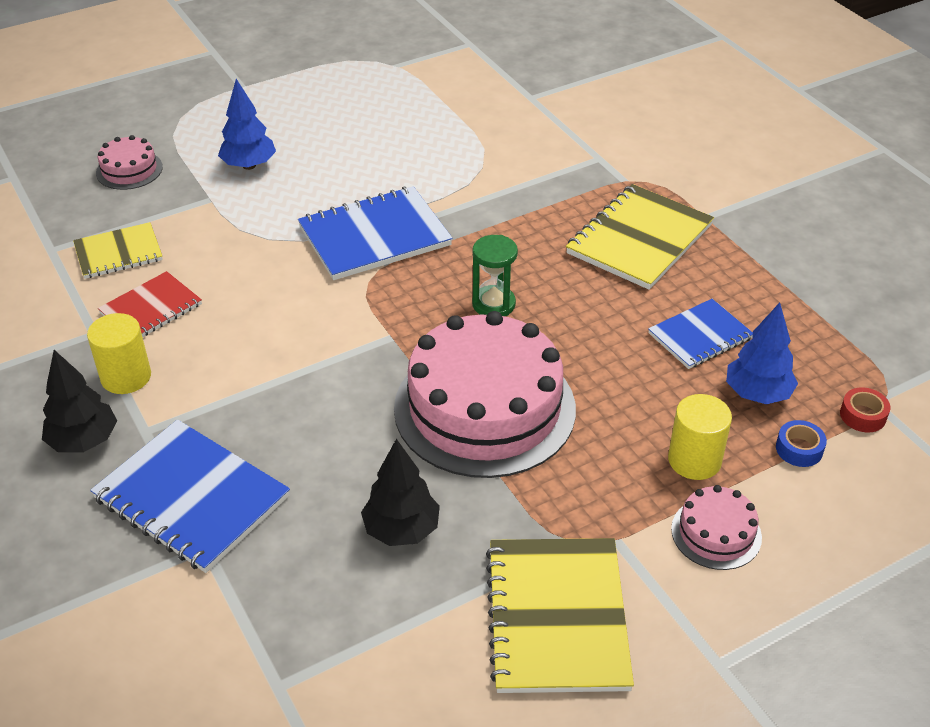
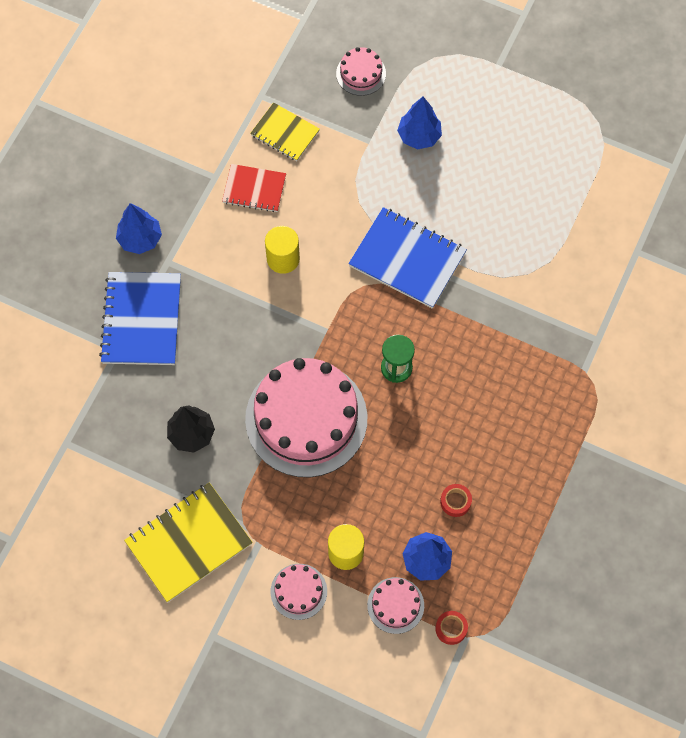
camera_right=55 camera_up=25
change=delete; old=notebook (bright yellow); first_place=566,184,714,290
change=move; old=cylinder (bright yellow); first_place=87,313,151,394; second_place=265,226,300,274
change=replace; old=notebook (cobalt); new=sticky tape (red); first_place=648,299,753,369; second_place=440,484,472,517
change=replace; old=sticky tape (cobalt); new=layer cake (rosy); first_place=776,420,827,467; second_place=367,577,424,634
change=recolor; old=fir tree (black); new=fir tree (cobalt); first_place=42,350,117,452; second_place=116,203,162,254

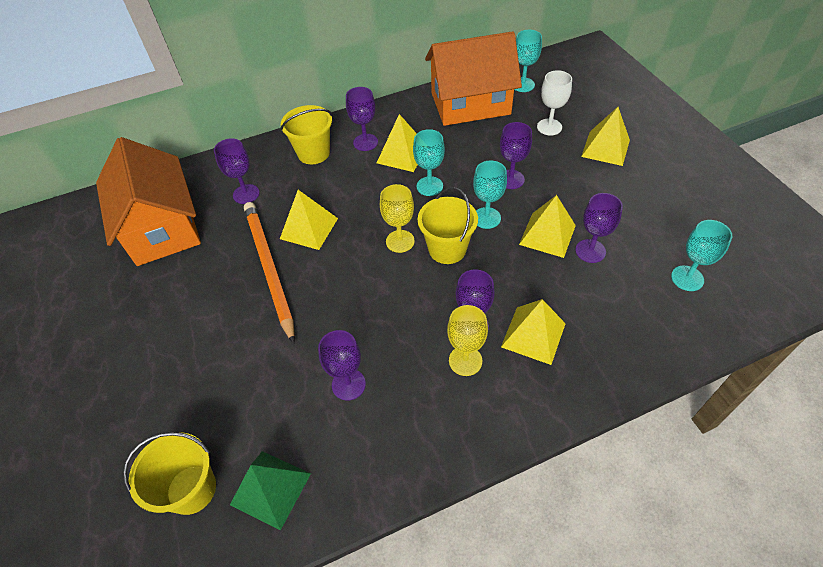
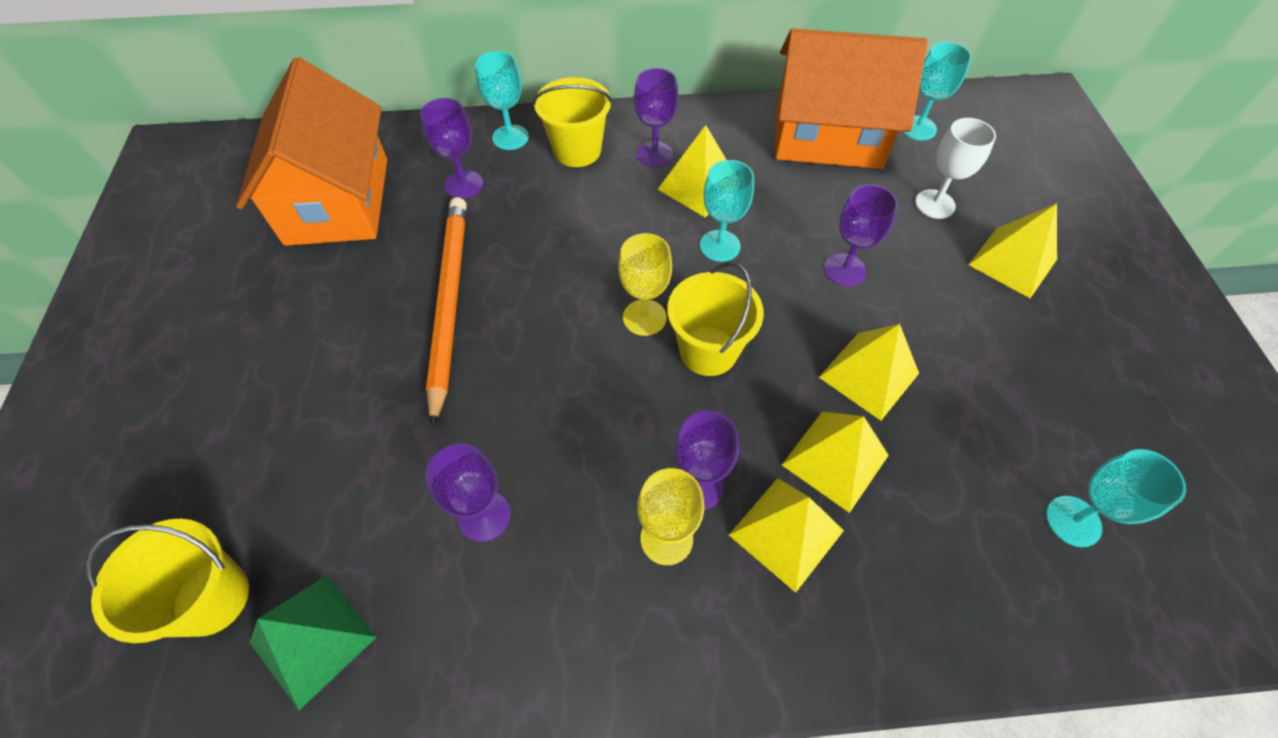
camera_right=15 camera_up=5
change=delete; old=chalice (royal purple); first_place=575,193,623,263
change=move; old=pyramid (bright yellow); first_place=280,190,338,250; second_place=782,412,889,513
change=move; old=chalice (turquoise); first_place=473,160,507,229; second_place=475,51,529,150

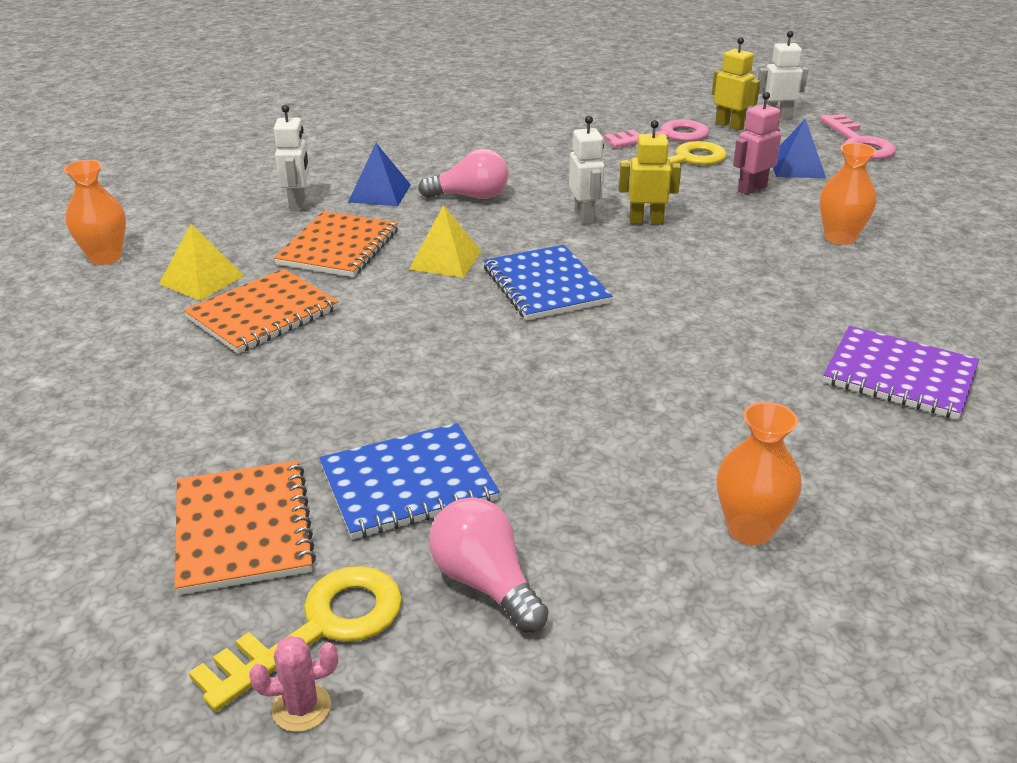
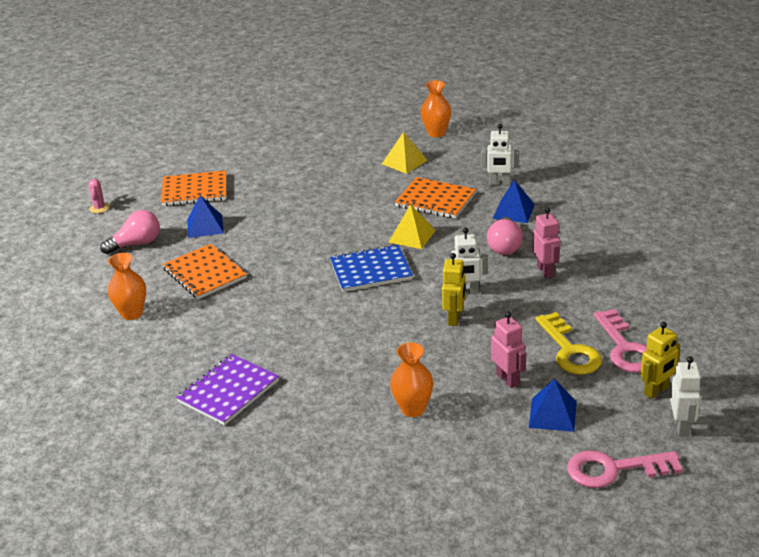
camera_right=100 camera_up=0
change=delete; old=key (bright yellow); first_place=189,566,402,711
change=insert; new=robot figure (rosy); second_place=533,207,560,278
change=move; old=notebook (orange-coloured); first_place=184,269,338,354; second_place=162,244,247,299
change=replace; old=notebook (cobalt); new=pyramid (cobalt); first_place=319,423,500,539; second_place=187,195,224,238

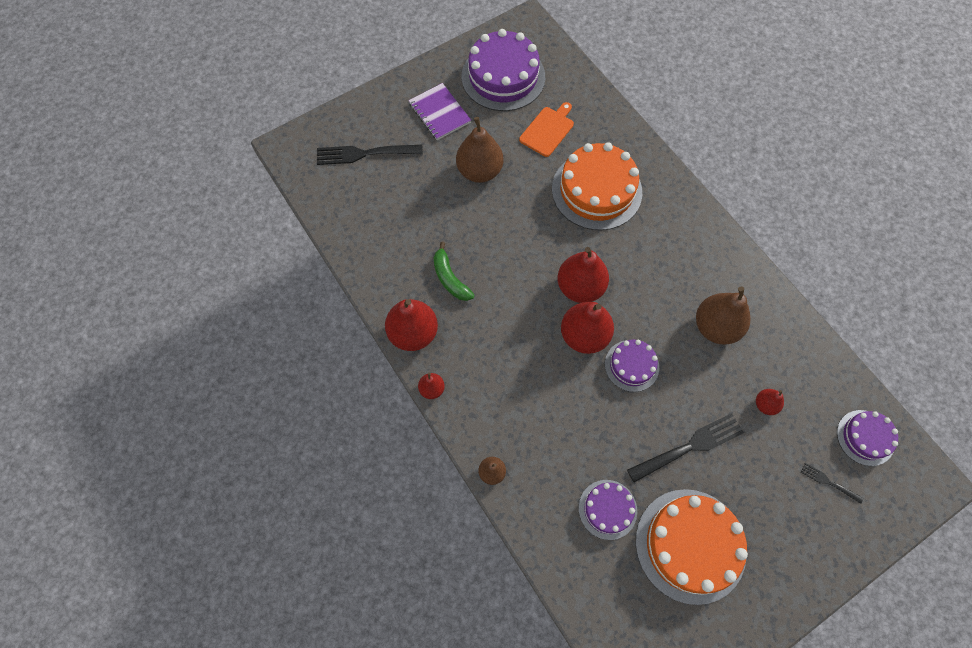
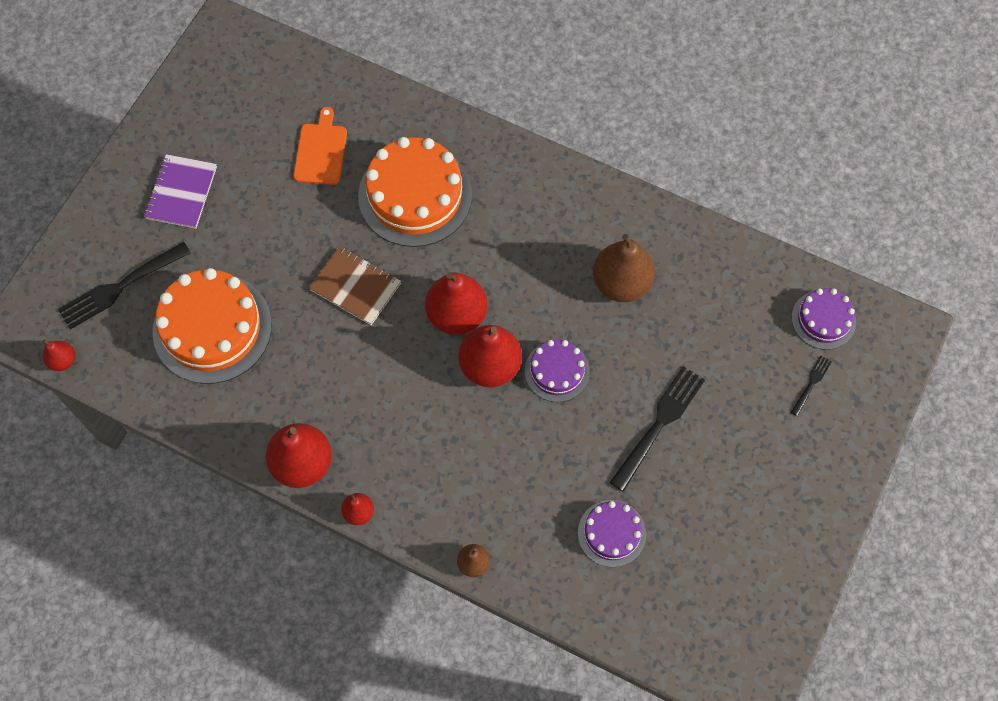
camera_right=-30 camera_up=0
change=delete; old=banana fruit (green); first_place=433,242,474,301
change=delete; old=toy pear (dark brown); first_place=456,117,503,183
change=delete; old=layer cake (royal purple); first_place=462,29,545,111
change=insert; new=notebook (dark brown); second_place=309,246,401,325
change=move; old=layer cake (orange-coloured); first_place=636,489,748,605; second_place=152,268,272,384
change=move; old=toy pear (red); first_place=756,389,784,415; second_place=42,340,75,371
change=rotate; old=notebook (royal purple); first_place=408,83,471,140; second_place=144,154,217,229; degrees=75
change=rotate; old=dinner fork (black); first_place=801,463,864,504; second_place=791,356,832,416; degrees=120

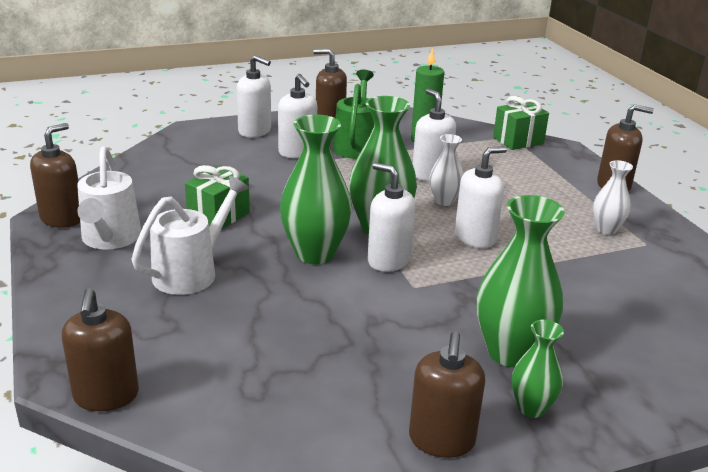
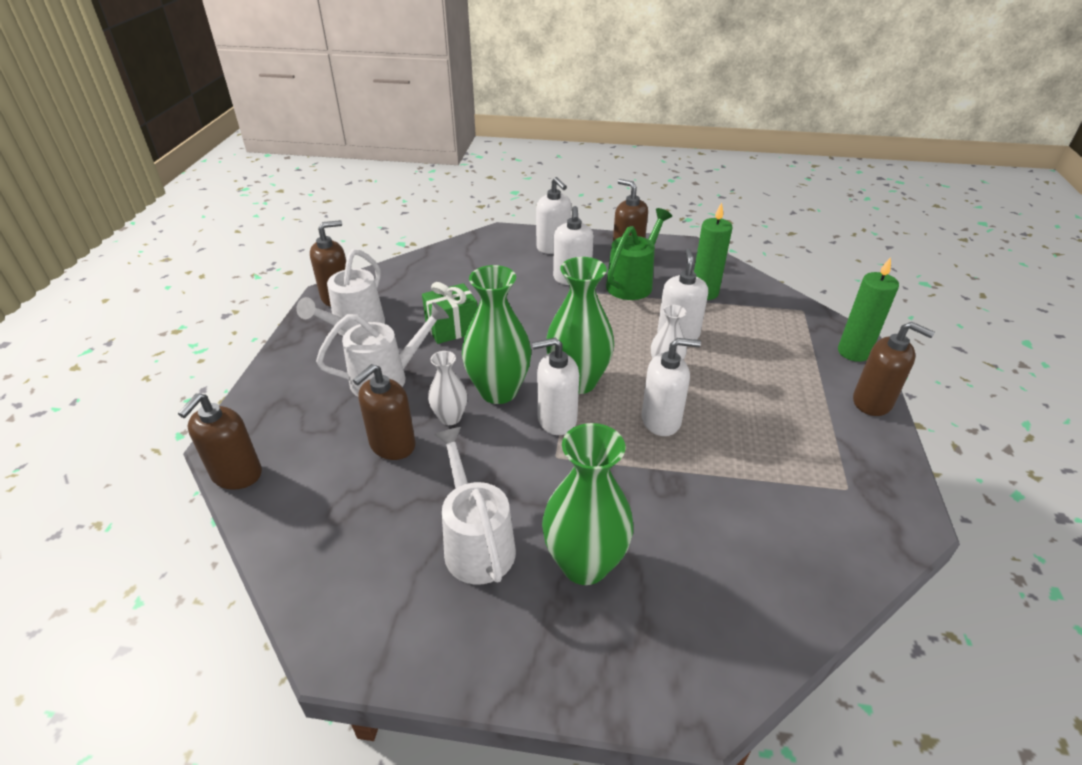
camera_right=30 camera_up=10
change=delete; old=wrapped gift (green); first_place=493,96,549,150
change=delete; old=vase (green); first_place=512,320,564,418
change=insert; new=sprinkling can (pure white); second_place=434,427,516,585
change=insert; new=candle (green); second_place=838,257,899,362
change=move; old=soap pump (dark brown); first_place=409,331,485,458; second_place=353,364,416,460
change=move; old=vase (pure white); first_place=593,160,633,235; second_place=428,351,467,425
change=rotate; old=soap pump (pure white); first_place=368,163,415,272; second_place=532,338,579,435; degrees=-75

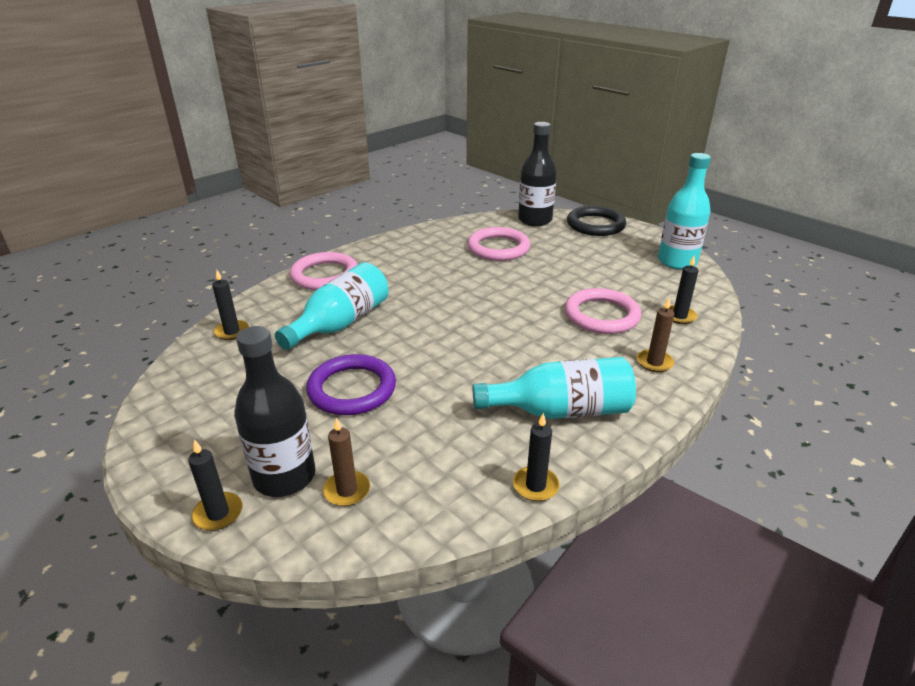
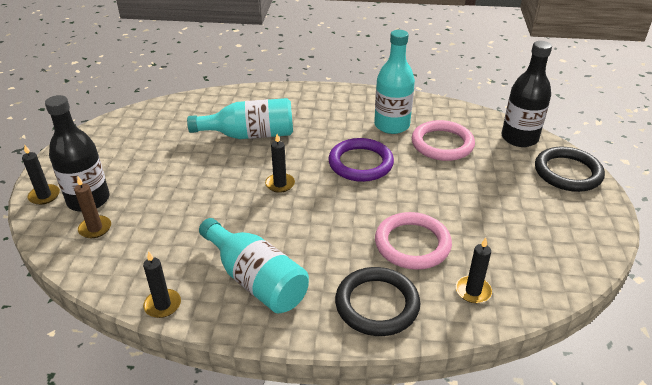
camera_right=50 camera_up=5
change=delete; old=hoop (rosy); first_place=290,252,358,290
change=move; old=candle (black); first_place=212,270,249,340; second_place=265,134,295,193
change=move; old=hoop (royal purple); first_place=306,354,396,415; second_place=328,138,394,182
change=move; old=drink bottle (turquoise); first_place=658,153,711,270; second_place=374,30,415,134
change=replace; old=candle (dark brown); new=hoop (black); first_place=637,298,674,372; second_place=335,267,420,336

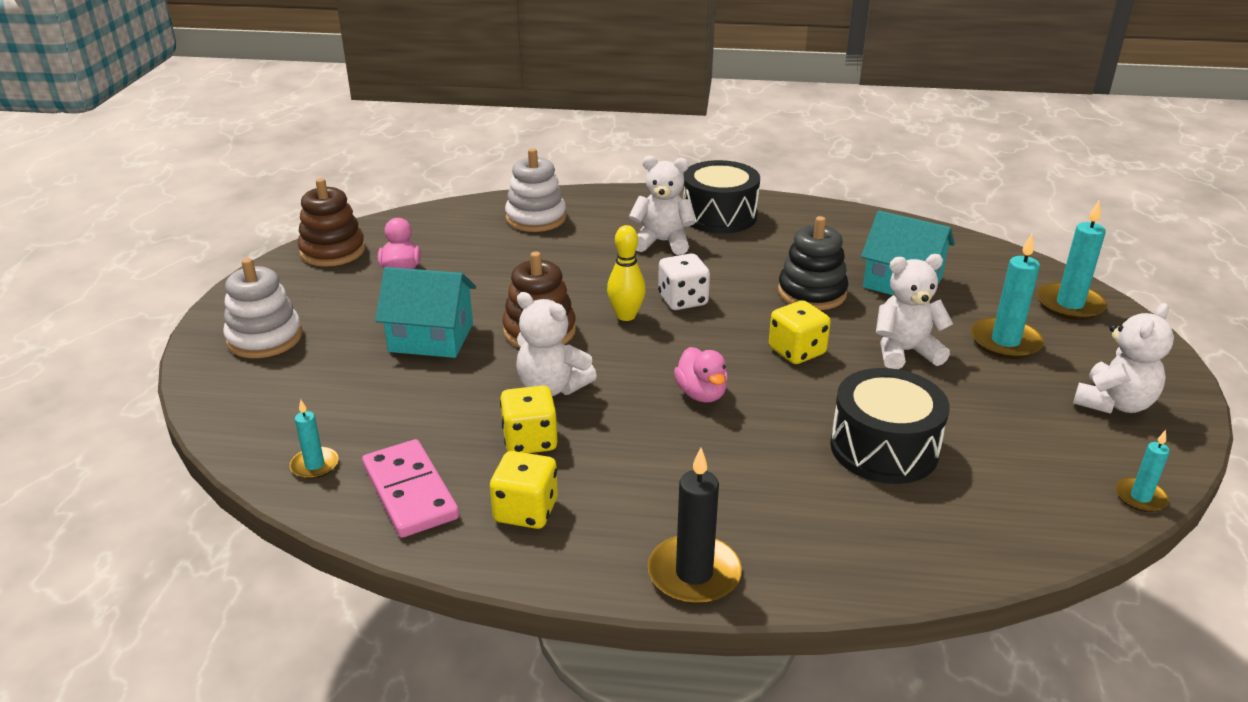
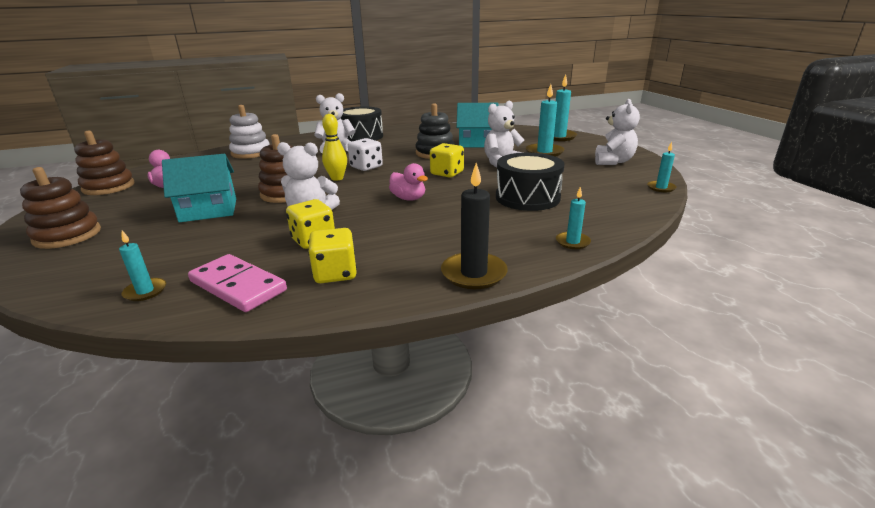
camera_right=-25 camera_up=-5
change=insert; new=candle (turquoise); second_place=556,186,591,249
change=recolor; old=ring stacker (pure white); new=ring stacker (dark brown); first_place=223,258,302,358; second_place=20,167,101,249

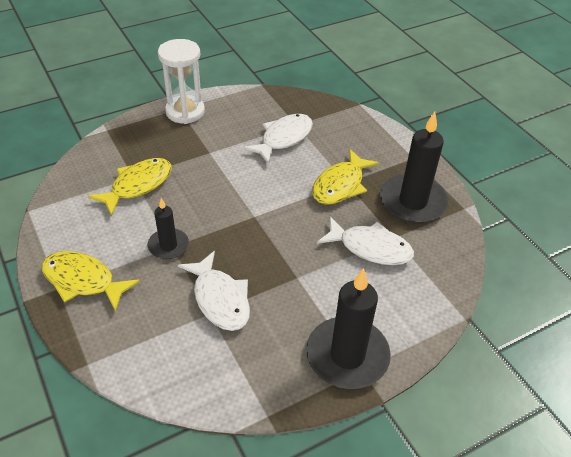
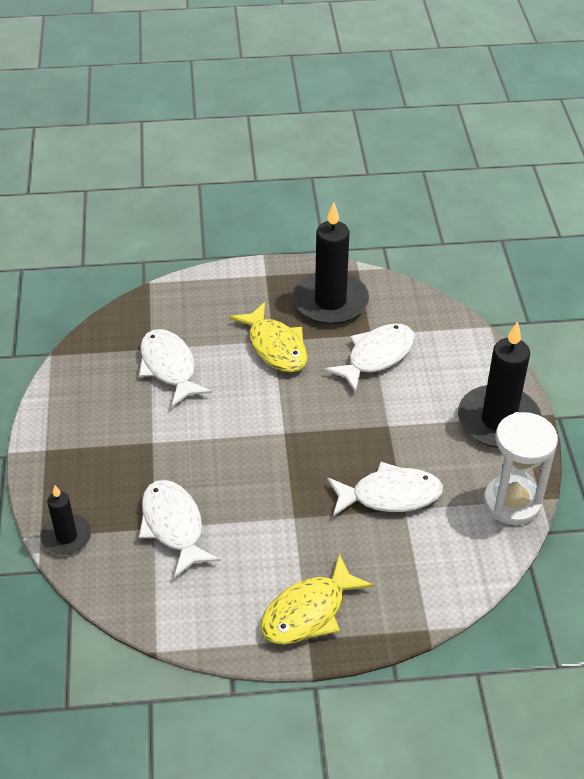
camera_right=-65 camera_up=0
change=move; old=candle (black); first_place=148,198,189,259; second_place=41,485,92,555
change=move; old=sandglass (pure white); first_place=158,39,205,124; second_place=484,412,558,525
change=recolor; old=toy fish (bright yellow); new=toy fish (pure white); first_place=88,158,172,216; second_place=139,480,221,578

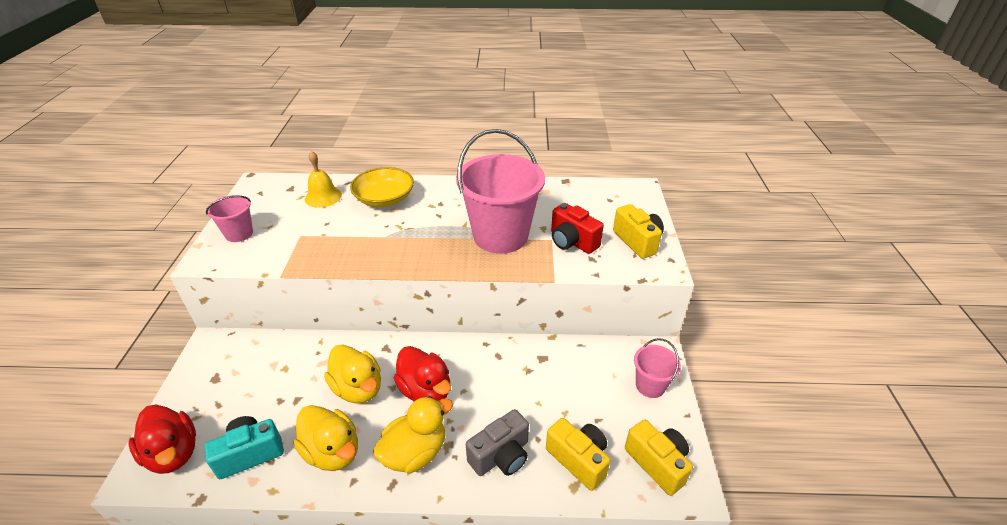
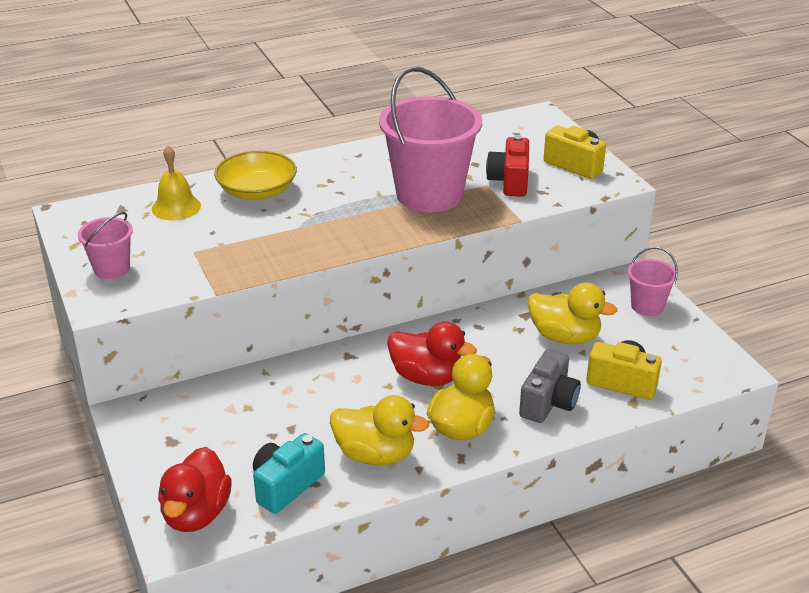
camera_right=-25 camera_up=-5
change=delete; old=photo camera (bright yellow); first_place=625,420,693,496
change=move; old=rubber duck (bright yellow); first_place=324,344,381,404; second_place=528,282,617,344
change=rotate; old=rubber duck (red); first_place=129,405,196,474; second_place=158,447,232,532; degrees=75
change=rotate; old=photo camera (red); first_place=551,203,604,254; second_place=486,135,529,197; degrees=75

